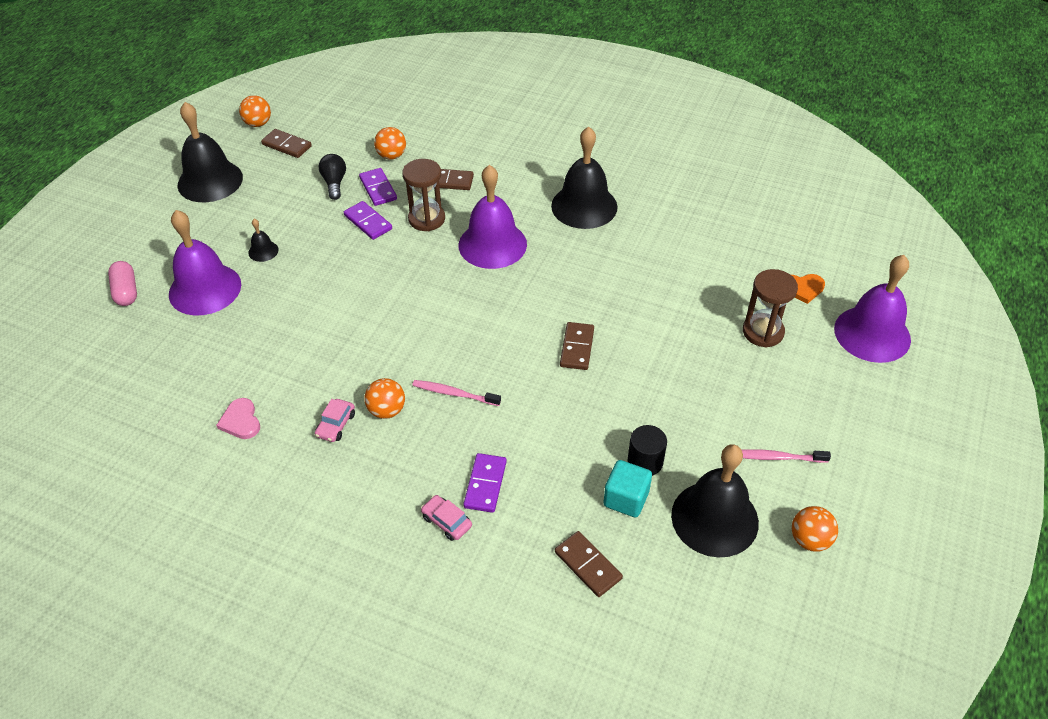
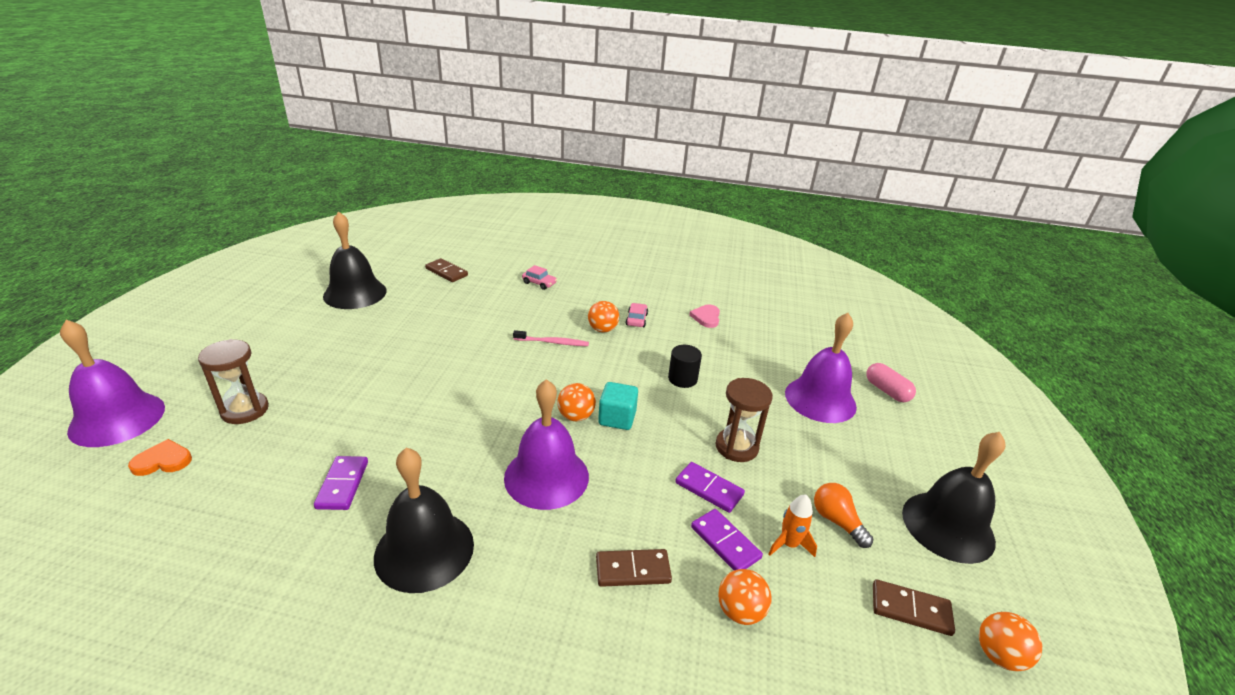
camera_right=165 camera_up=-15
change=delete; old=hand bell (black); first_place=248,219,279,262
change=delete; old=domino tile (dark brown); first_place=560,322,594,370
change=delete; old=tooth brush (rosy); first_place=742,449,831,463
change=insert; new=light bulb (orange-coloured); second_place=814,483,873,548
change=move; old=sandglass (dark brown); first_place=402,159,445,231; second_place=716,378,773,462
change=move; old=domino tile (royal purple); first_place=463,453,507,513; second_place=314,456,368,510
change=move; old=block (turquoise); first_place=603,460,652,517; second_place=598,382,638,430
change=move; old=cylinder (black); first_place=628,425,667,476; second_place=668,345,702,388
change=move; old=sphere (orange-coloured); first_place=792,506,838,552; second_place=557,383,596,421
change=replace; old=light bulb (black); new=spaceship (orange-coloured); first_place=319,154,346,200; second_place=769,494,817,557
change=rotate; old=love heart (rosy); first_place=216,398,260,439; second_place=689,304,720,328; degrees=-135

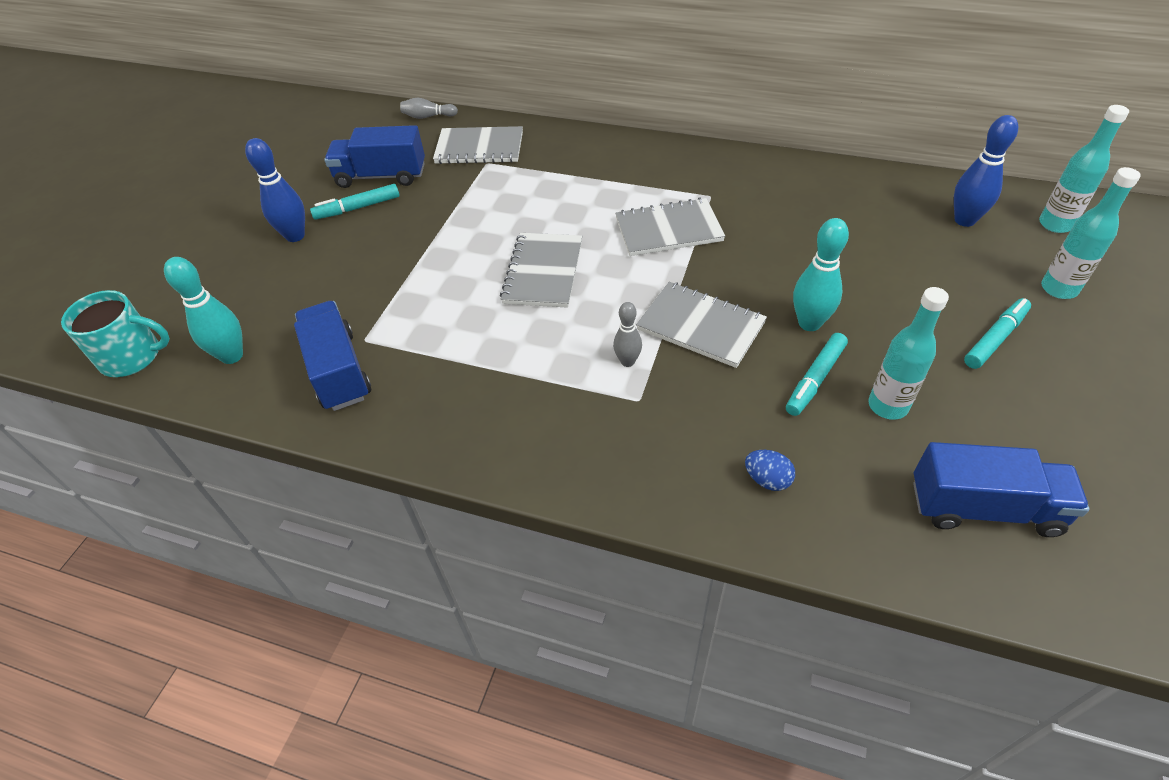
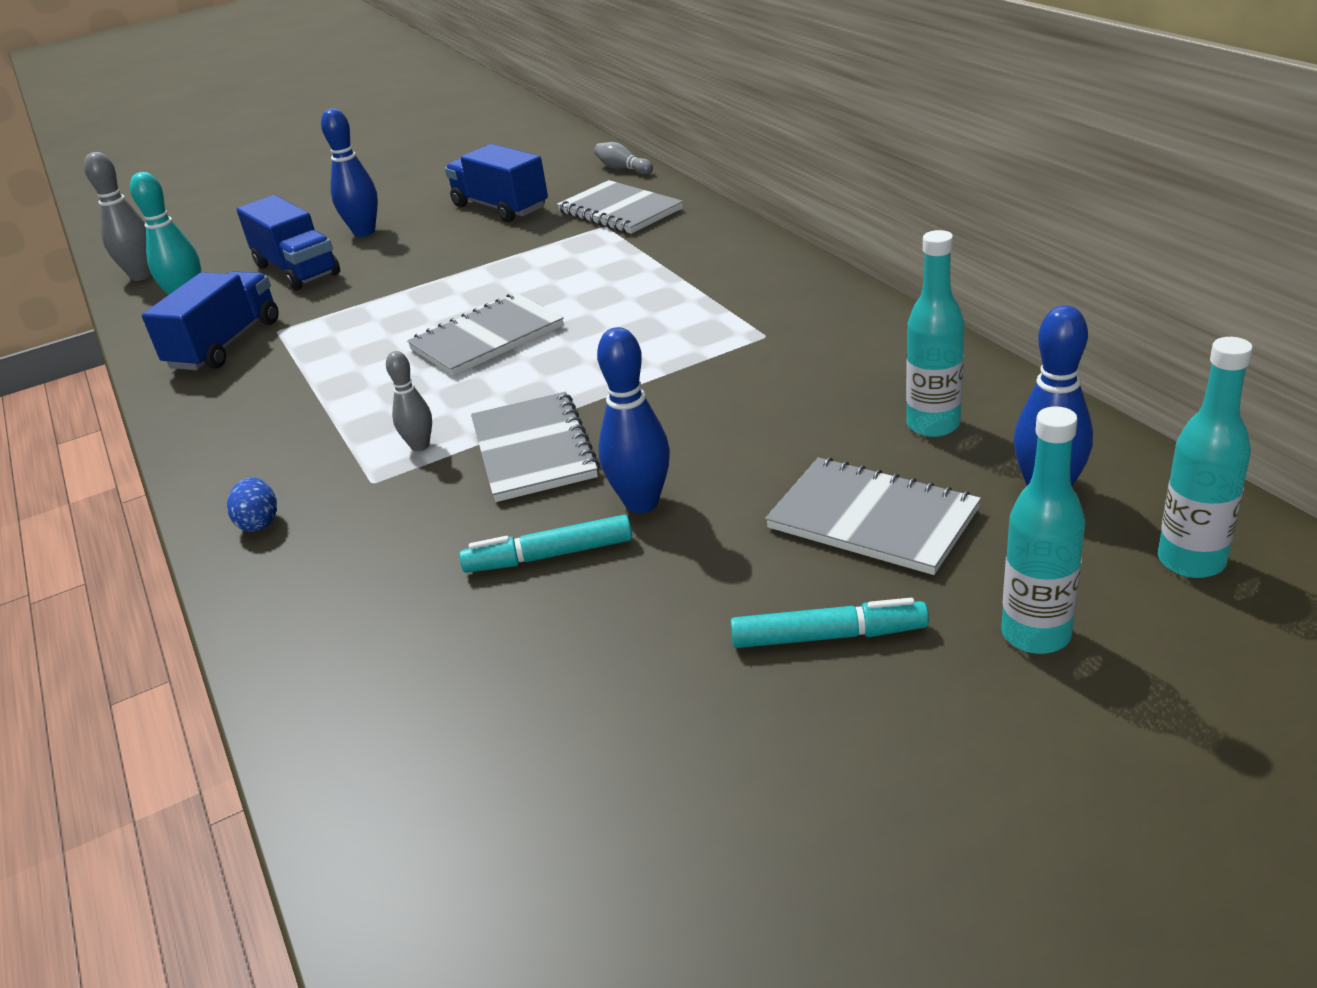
camera_right=45 camera_up=-15
change=delete; old=marker (turquoise); first_place=310,184,400,220
change=move; old=notebook (grey); first_place=615,198,725,256; second_place=765,457,981,575
change=move; old=egg shape (cobalt); first_place=745,450,795,491; second_place=227,477,277,532
change=move; old=drink bottle (turquoise); first_place=868,287,949,420; second_place=906,230,964,437
change=move; old=truck (cobalt); first_place=913,442,1090,537; second_place=237,195,340,290
change=replace; old=mug (turquoise); new=tenpin (grey); first_place=61,290,170,377; second_place=84,152,152,281
change=recolor; old=tenpin (turquoise); new=tenpin (cobalt); first_place=793,218,849,331; second_place=597,327,670,513

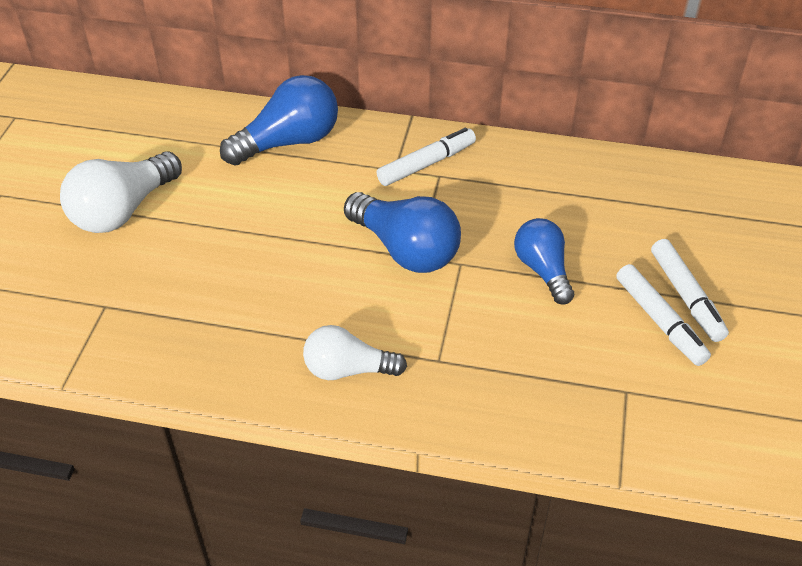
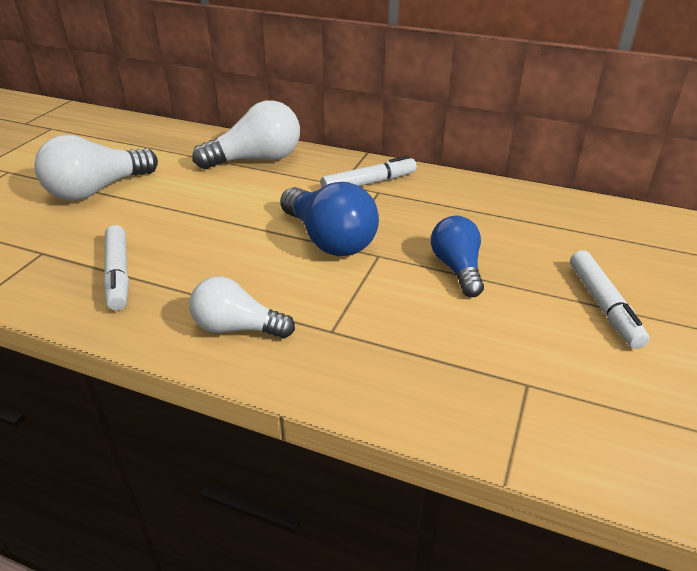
camera_right=10 camera_up=-10
change=move; old=marker (pure white); first_place=616,264,711,366; second_place=103,225,129,311
change=recolor; old=light bulb (cobalt); new=light bulb (pure white); first_place=220,75,338,166; second_place=192,100,300,169

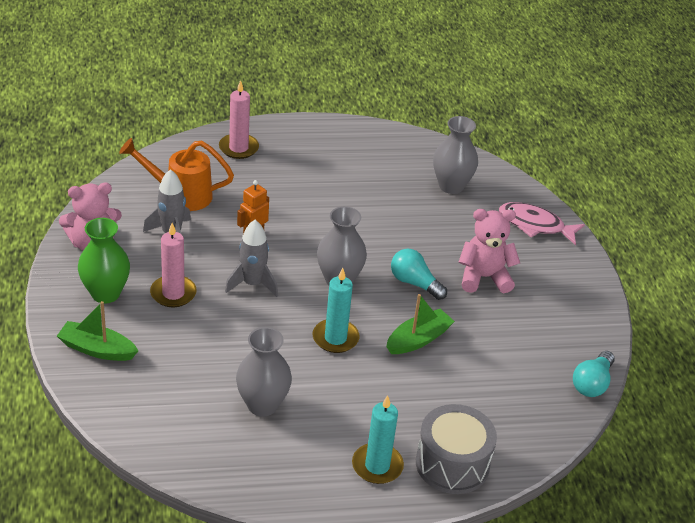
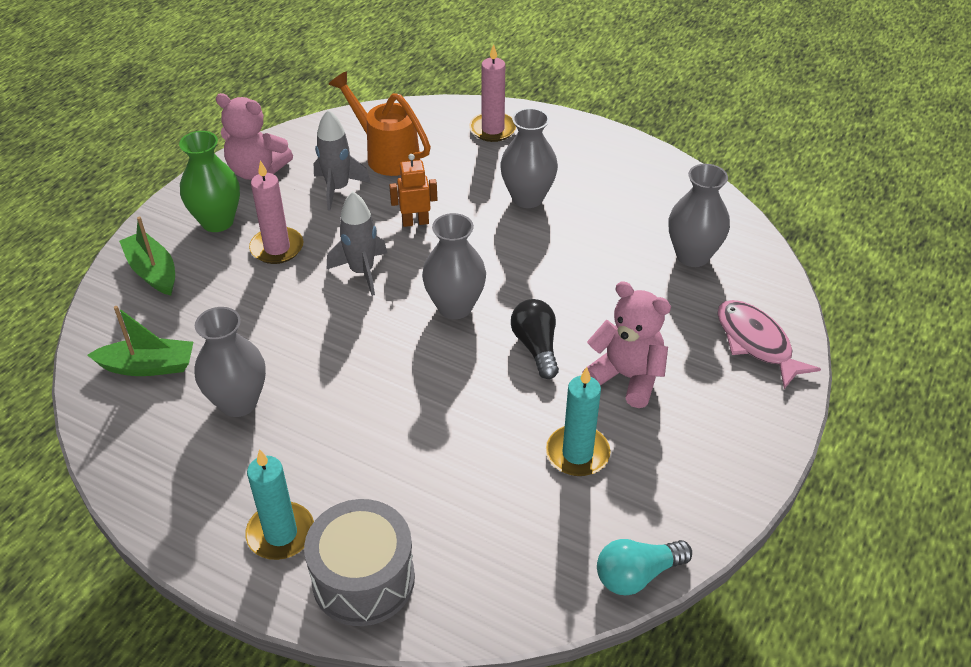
camera_right=40 camera_up=5
change=insert; new=vase (grey); second_place=500,108,558,208
change=move; old=candle (turquoise); first_place=313,268,359,353; second_place=546,367,610,476
change=move; old=toy boat (green); first_place=386,294,455,354; second_place=88,306,193,376
change=recolor; old=light bulb (turquoise); new=light bulb (black); first_place=391,249,447,300; second_place=511,299,559,379

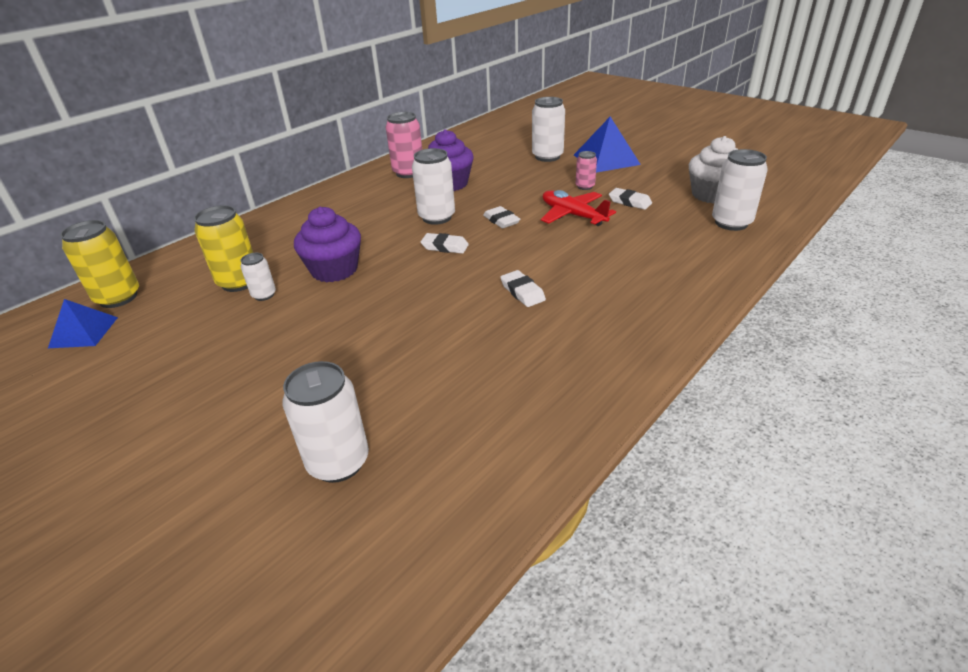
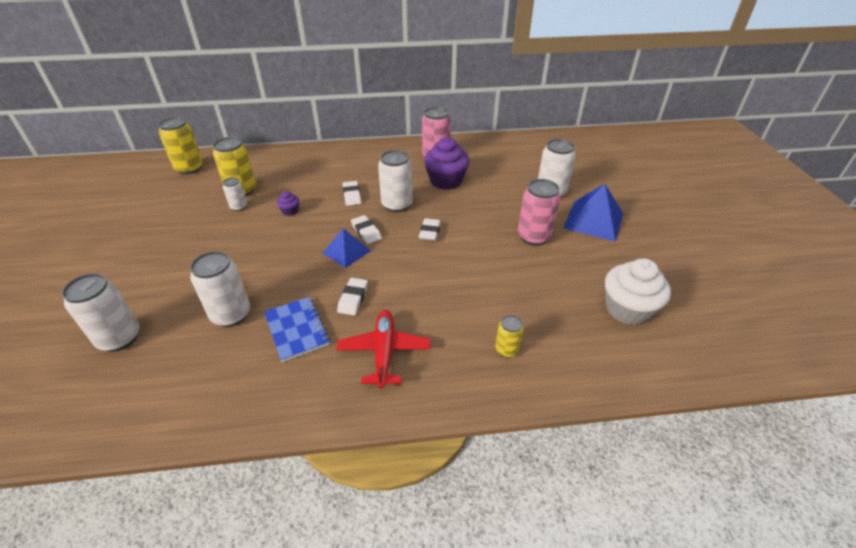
camera_right=40 camera_up=5
change=insert; new=notebook (cobalt); second_place=264,297,330,362
change=insert; new=tin (bright yellow); second_place=495,315,524,358
change=move; old=pyramid (cobalt); first_place=48,299,118,348; second_place=323,228,371,268
change=move; old=toy plane (red); first_place=541,190,616,226; second_place=336,310,431,389
change=move; old=pencil eraser (pure white); first_place=609,188,652,210; second_place=343,181,361,206
change=move; old=tin (pure white); first_place=712,149,768,231; second_place=190,251,250,327
change=resize; old=muffin (royal purple); first_place=294,207,361,282; second_place=277,191,299,216; factor=0.46
change=resize; old=tin (rosy); first_place=576,151,597,190; second_place=518,179,560,246; factor=1.81

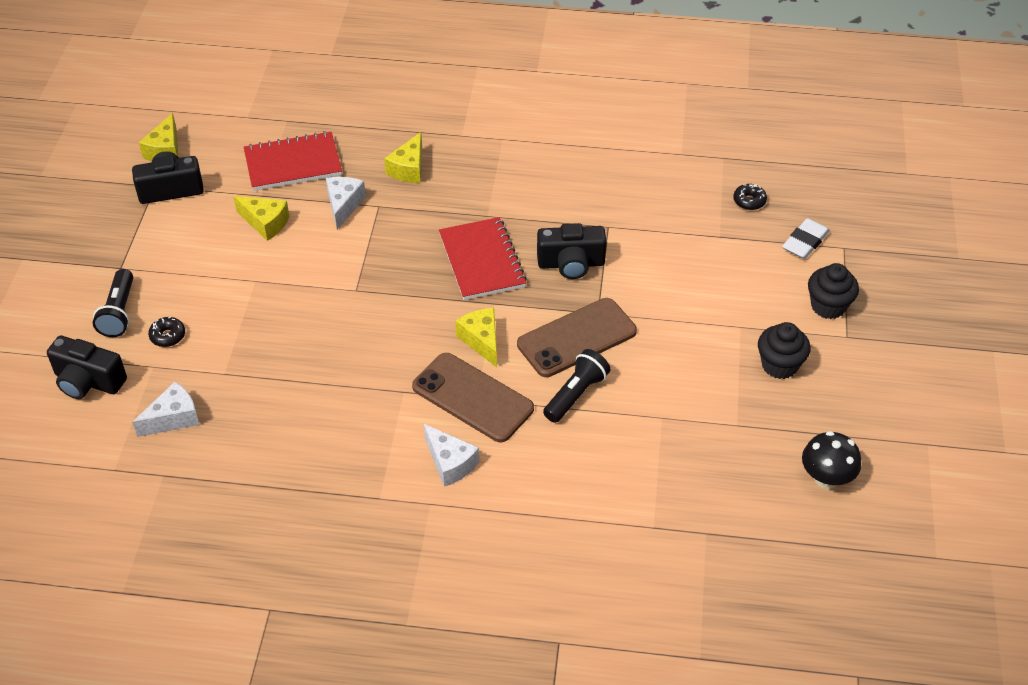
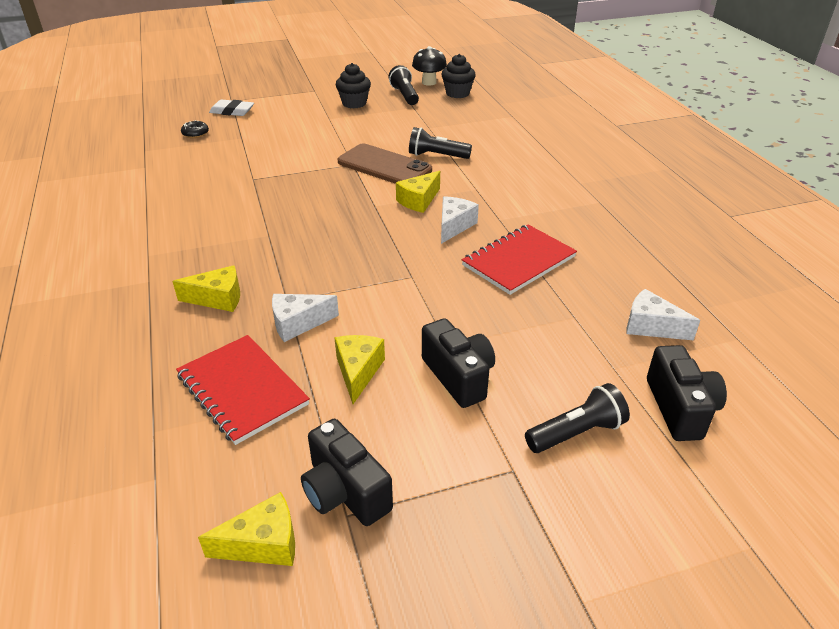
camera_right=-115 camera_up=-10
change=delete; old=glazed donut (black); first_place=148,317,185,347
change=delete; old=smartphone (dark brown); first_place=412,353,534,442
change=insert; new=pocket torch (black); second_place=389,65,419,105
change=move; old=piece of cheese (pure white); first_place=424,424,479,487; second_place=441,196,479,244
change=move; old=notebook (red); first_place=439,217,527,300; second_place=462,225,577,295
change=move; old=photo camera (black); first_place=537,223,607,279; second_place=422,318,495,408
change=move; old=muffin (black); first_place=808,263,859,319; second_place=441,54,476,98

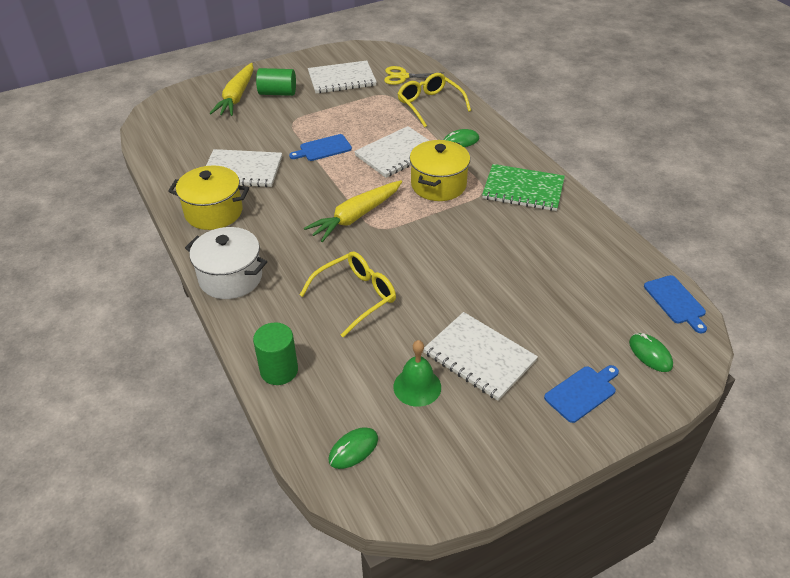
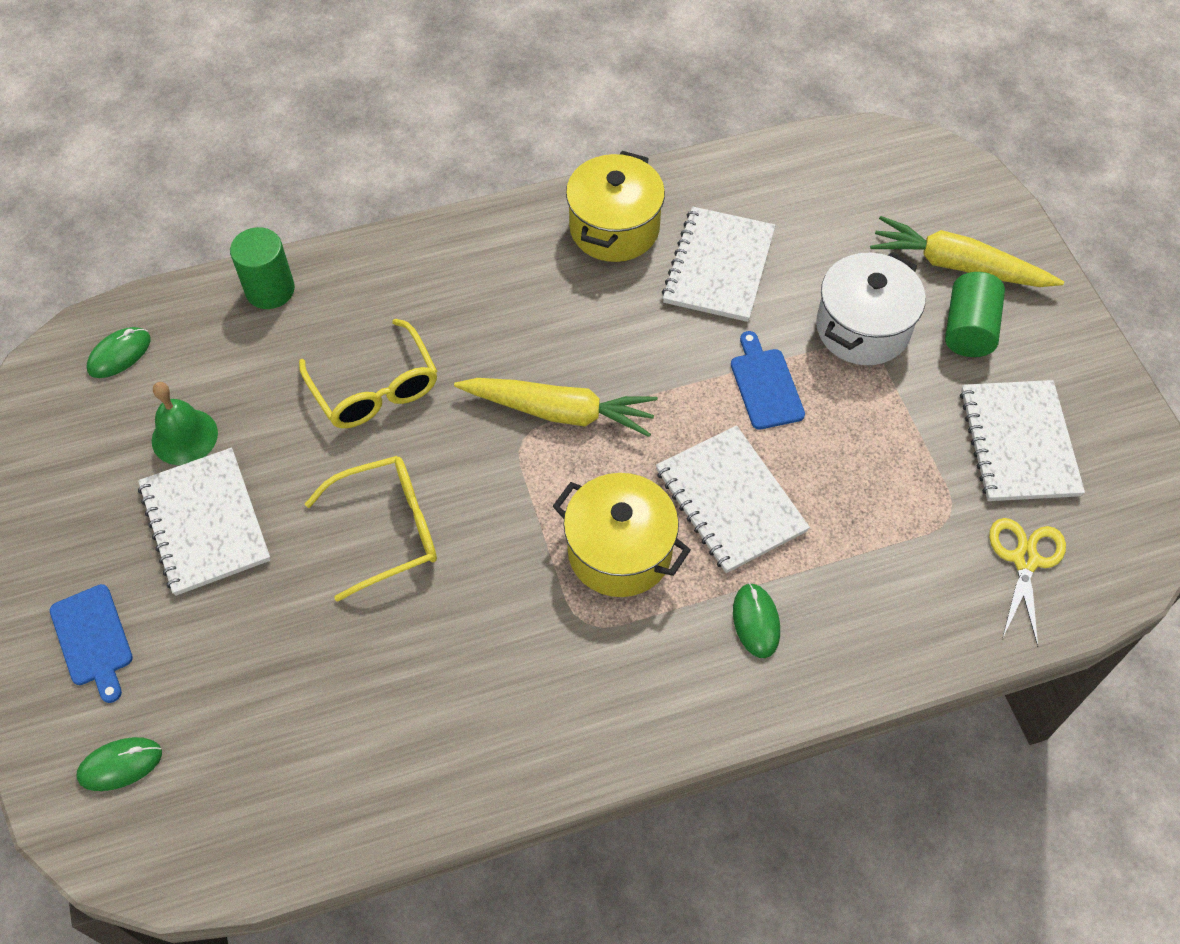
camera_right=100 camera_up=15
change=delete; old=notebook (green); first_place=482,164,565,211
change=delete; old=cutting board (cobalt); first_place=644,275,707,334
change=move; old=stockpot (pure white); first_place=185,227,267,299; second_place=816,252,926,365
change=move; old=eyeglasses (bright yellow); first_place=398,73,471,127; second_place=305,456,437,602
change=rotate; old=root vegetable (bright yellow); first_place=304,180,402,242; second_place=454,378,658,437; degrees=135
change=rotate; old=mouse (green); first_place=329,427,378,469; second_place=87,327,151,378; degrees=75
change=rotate; old=notebook (pure white); first_place=424,312,538,401; second_place=138,447,271,596; degrees=-75

